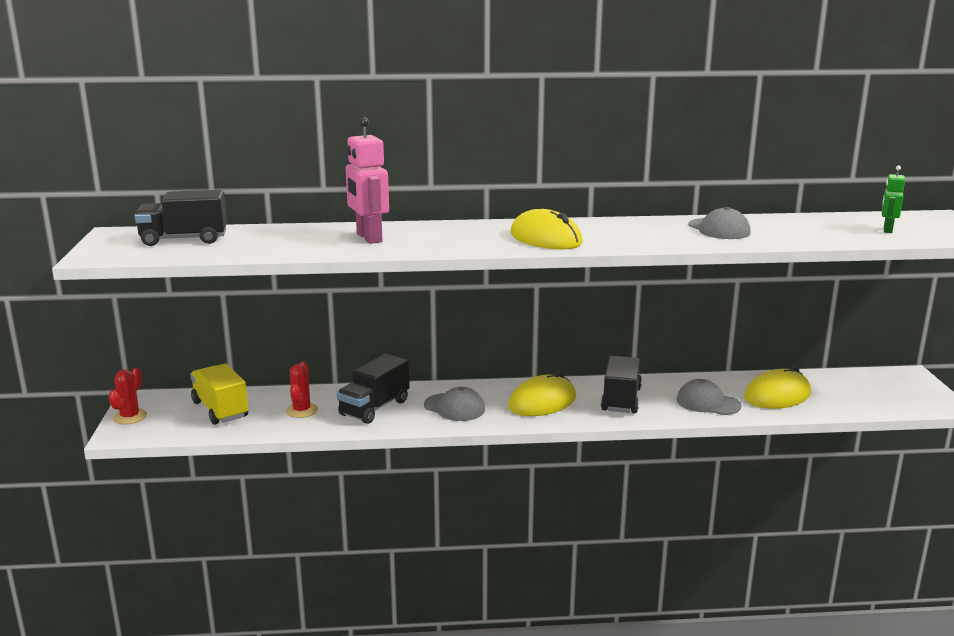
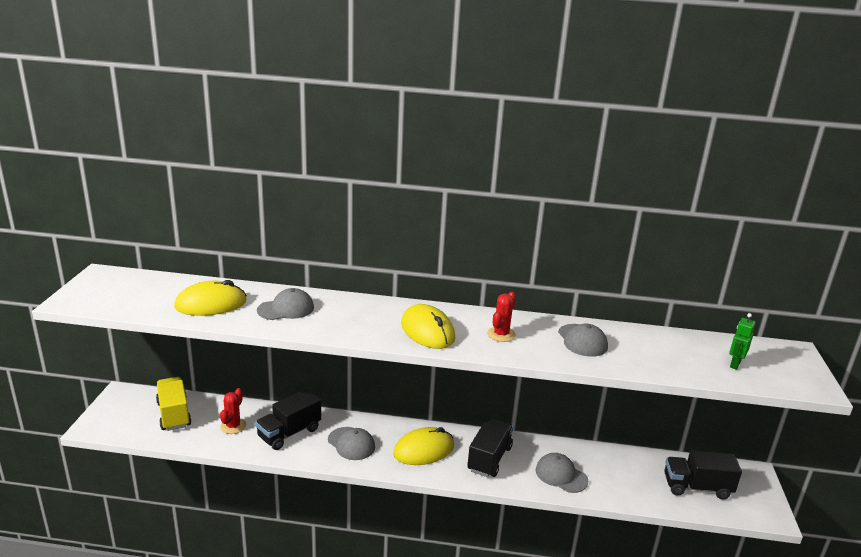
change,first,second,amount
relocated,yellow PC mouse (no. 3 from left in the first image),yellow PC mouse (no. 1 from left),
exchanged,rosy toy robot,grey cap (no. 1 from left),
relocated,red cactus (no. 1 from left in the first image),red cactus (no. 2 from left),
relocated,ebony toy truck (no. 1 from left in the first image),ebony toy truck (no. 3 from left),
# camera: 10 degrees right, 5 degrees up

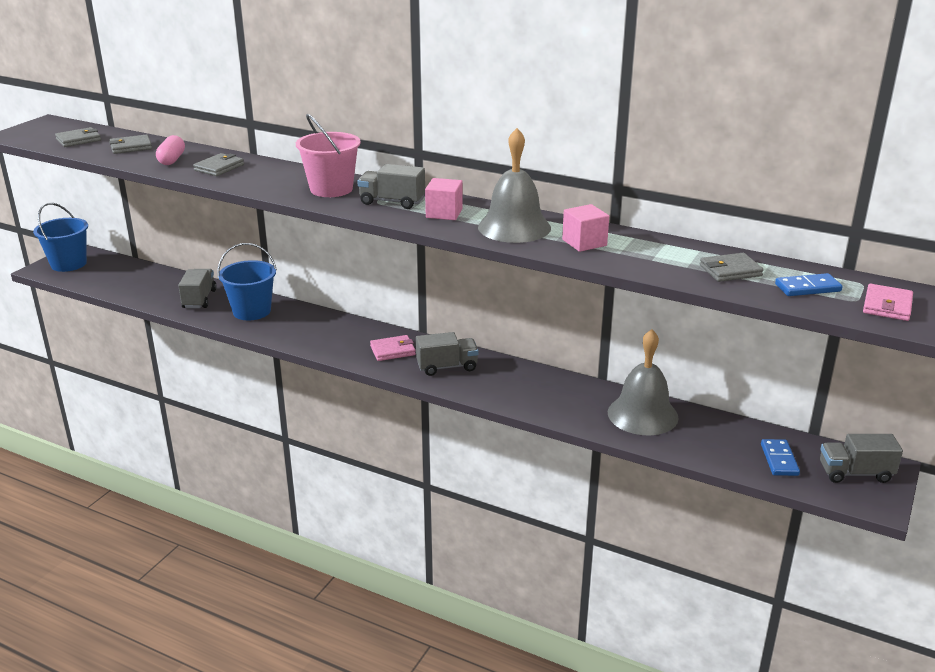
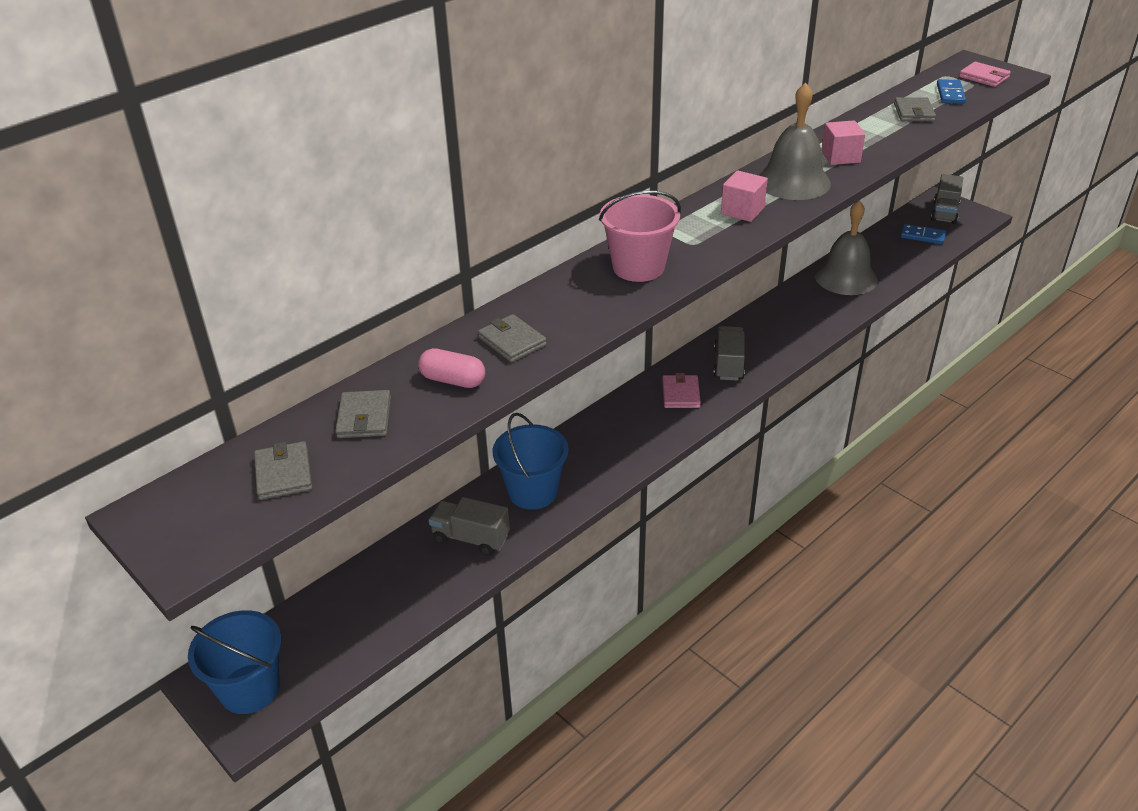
change,first,second,amount
missing,grey toy truck (no. 2 from left),,
# camera: 70 degrees left, 10 degrees up

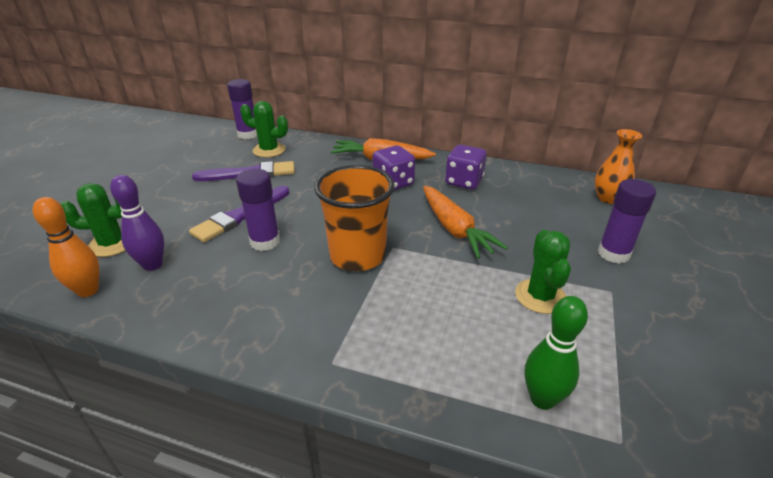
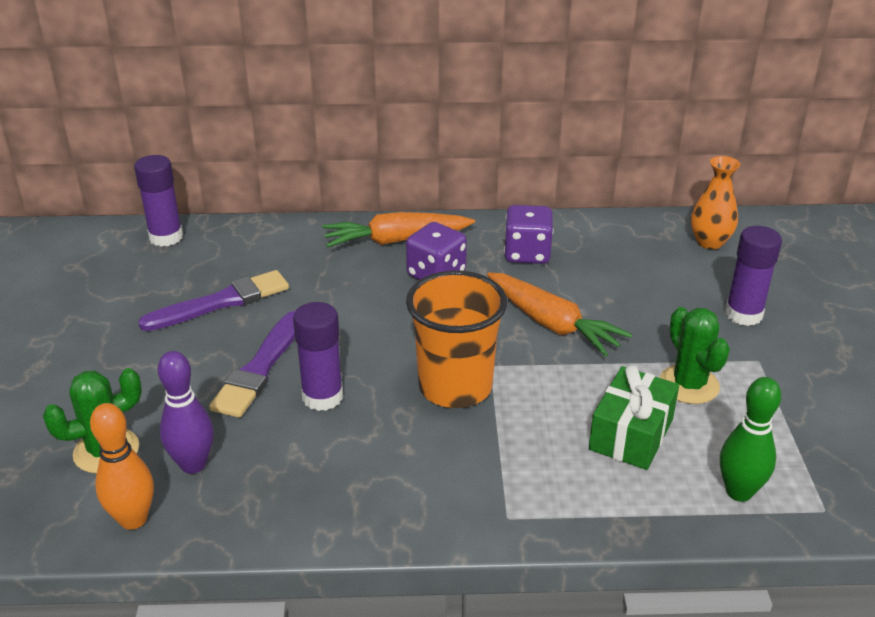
change,first,second,amount
appeared,,leaf-green gift,
missing,leaf-green cactus (no. 2 from left),,
# camera: 20 degrees left, 0 degrees up

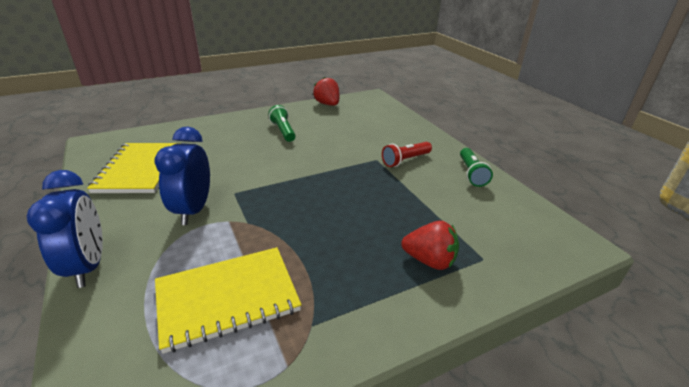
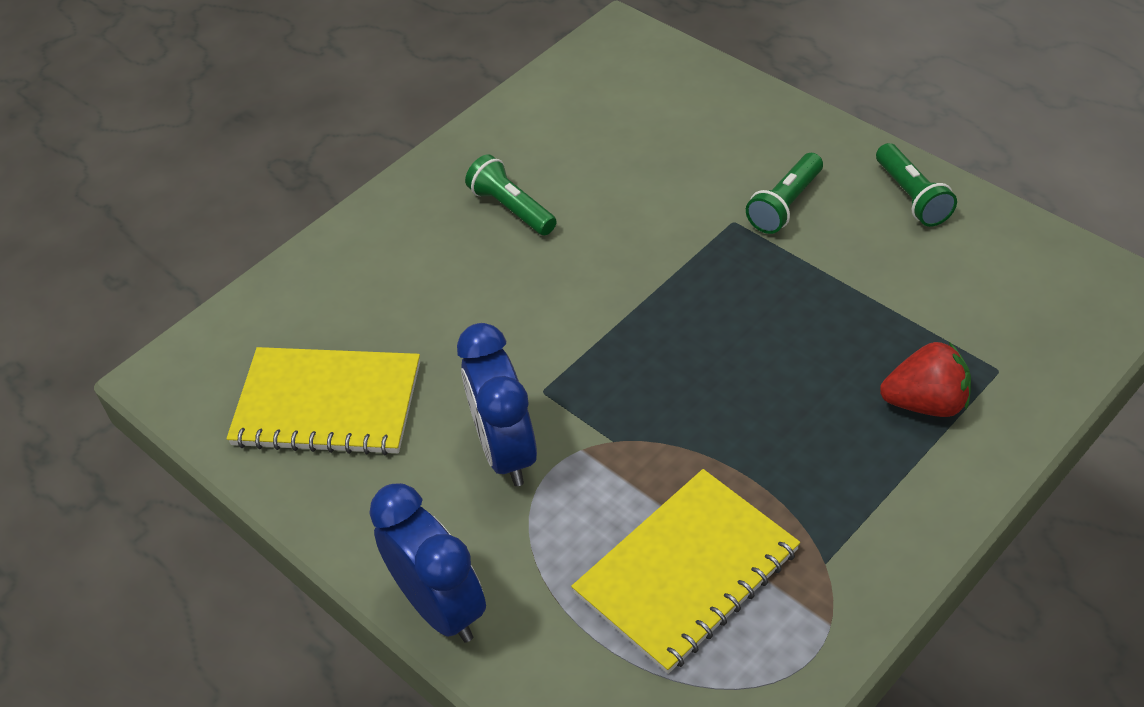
change,first,second,amount
spun,yellow exercise book (no. 1 from left),,60 degrees counterclockwise
colour,red flashlight,leaf-green flashlight (no. 2 from left),
missing,red strawberry (no. 1 from left),,
# camera: 15 degrees left, 15 degrees up

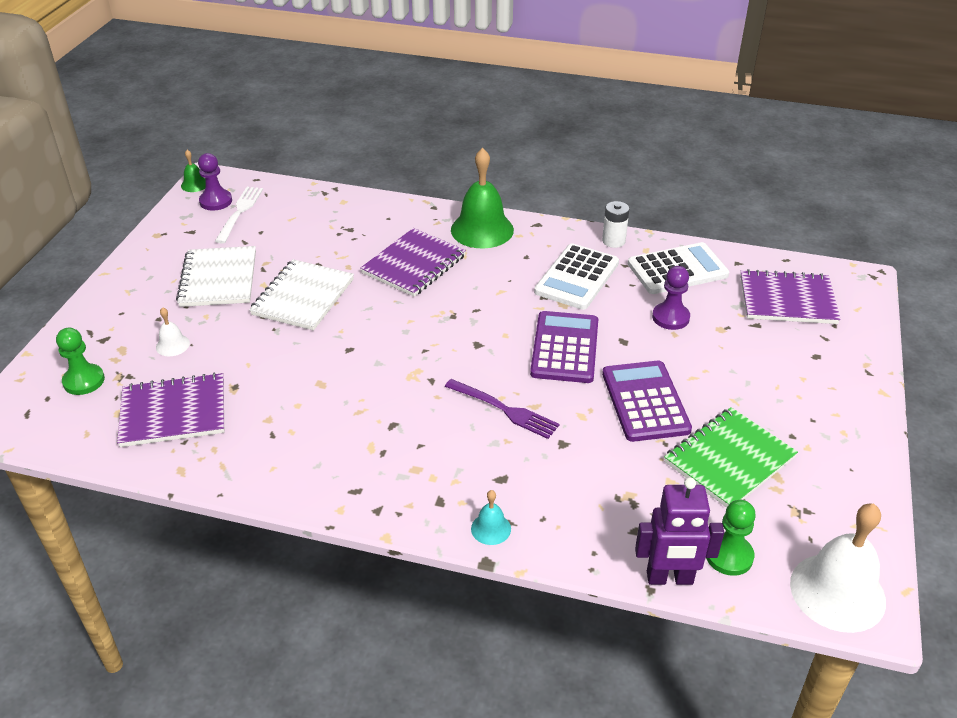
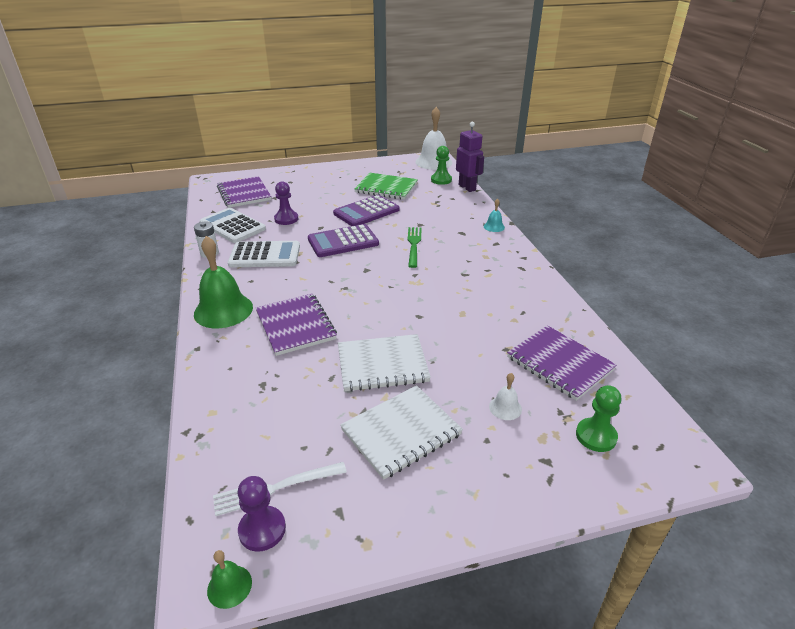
change,first,second,amount
spun,royal purple exercise book (no. 2 from left),,60 degrees clockwise
colour,royal purple dinner fork,leaf-green dinner fork,
# camera: 120 degrees left, 5 degrees down

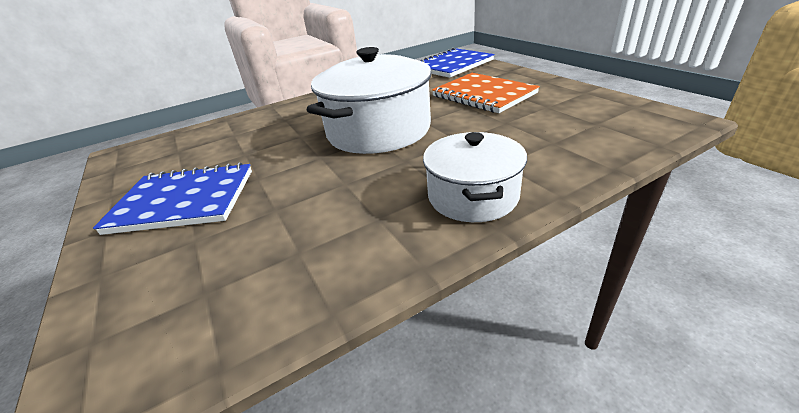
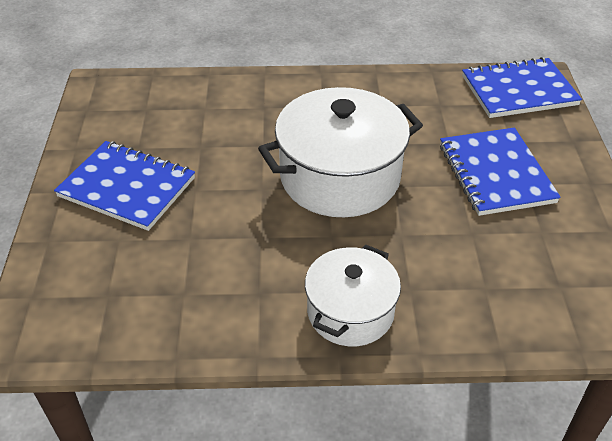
change,first,second,amount
colour,orange-coloured exercise book,royal blue exercise book (no. 2 from left),
# camera: 25 degrees right, 10 degrees up

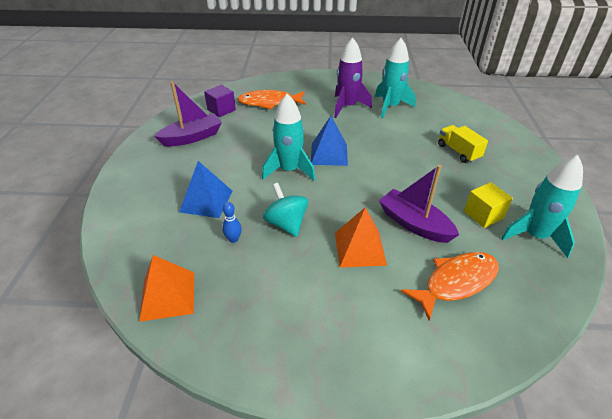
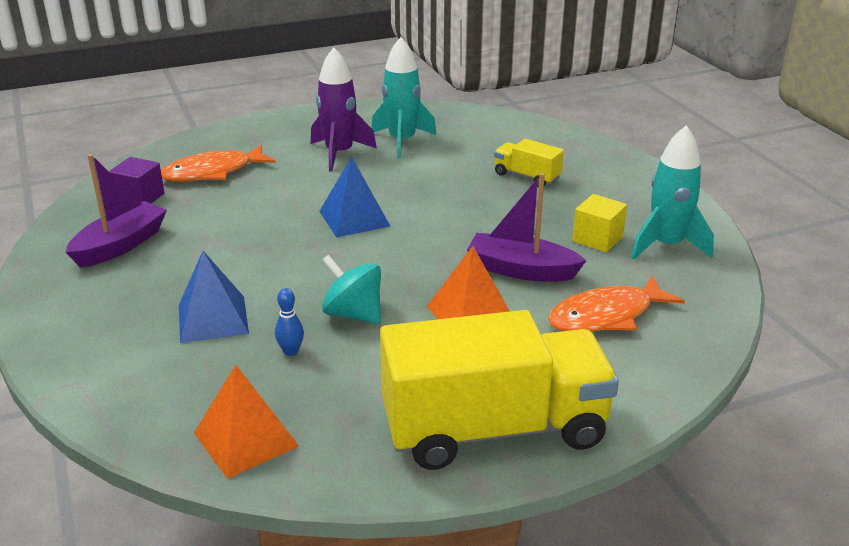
change,first,second,amount
appeared,,yellow toy truck (no. 1 from left),
spun,orange-coloured fish figure (no. 2 from left),,150 degrees counterclockwise
missing,teal spaceship (no. 1 from left),,
# camera: 25 degrees left, 10 degrees down

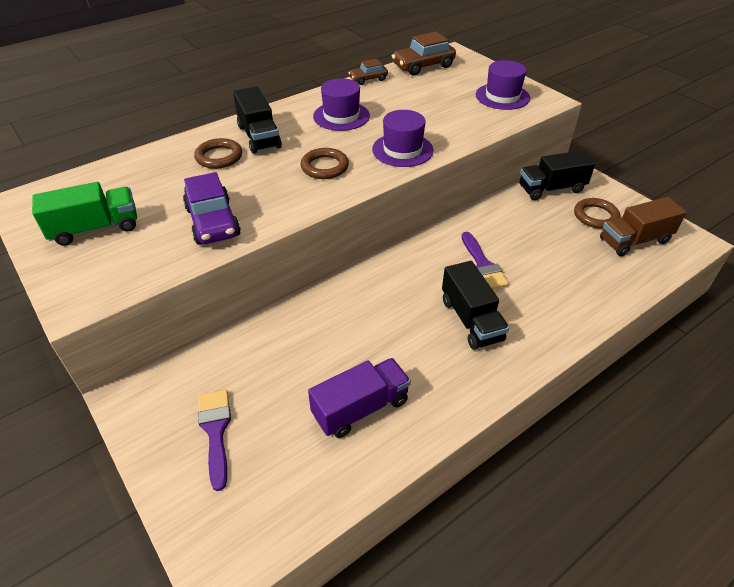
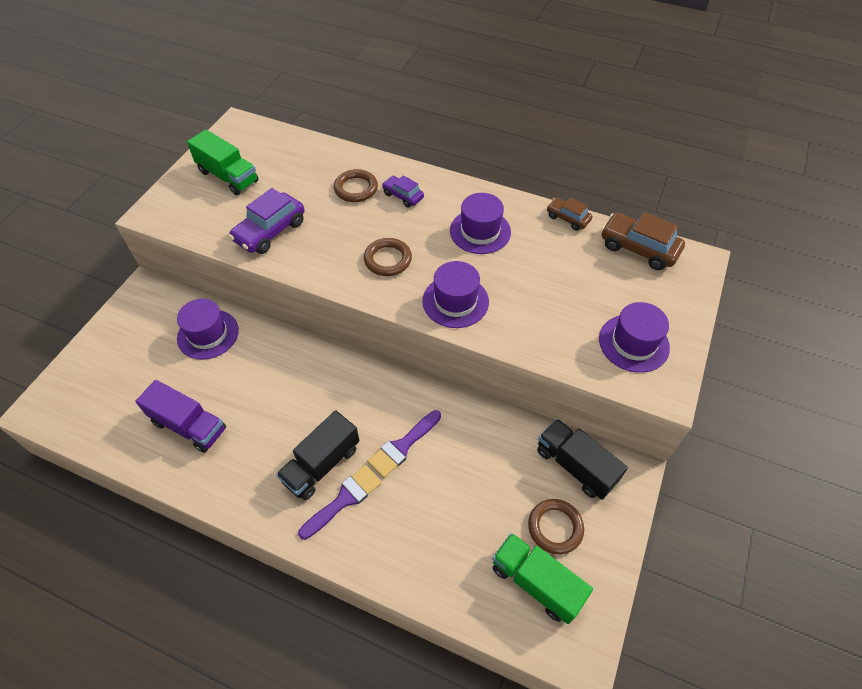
change,first,second,amount
appeared,,royal purple tall hat (no. 1 from left),
relocated,royal purple brush (no. 1 from left),,
exchanged,ebony toy truck (no. 1 from left),royal purple car (no. 2 from left),
colour,dark brown toy truck,leaf-green toy truck (no. 2 from left),
# camera: 60 degrees right, 10 degrees up

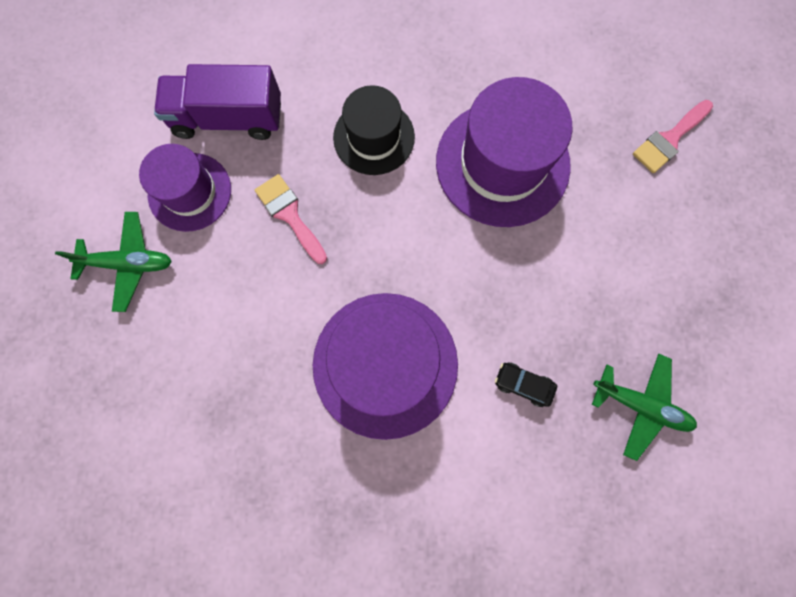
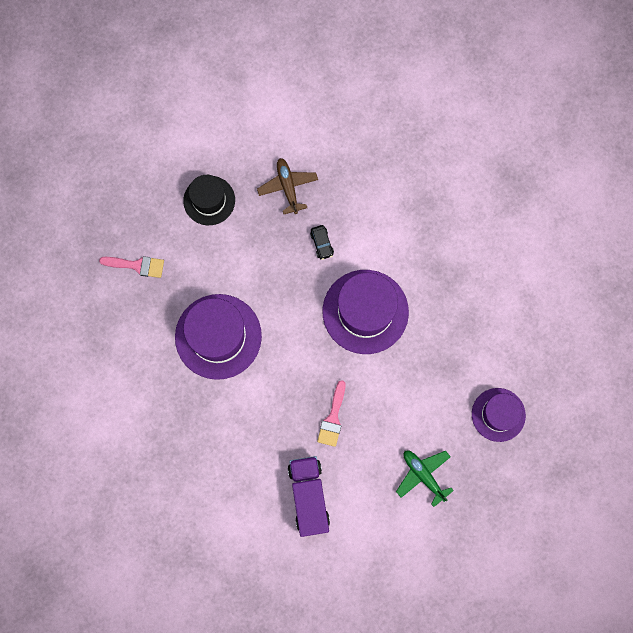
change,first,second,amount
relocated,ebony tall hat,,
colour,leaf-green aeroplane (no. 2 from left),dark brown aeroplane,
spun,royal purple toy truck,,150 degrees counterclockwise
relocated,royal purple tall hat (no. 1 from left in the first image),royal purple tall hat (no. 3 from left),
# camera: 130 degrees left, 0 degrees up

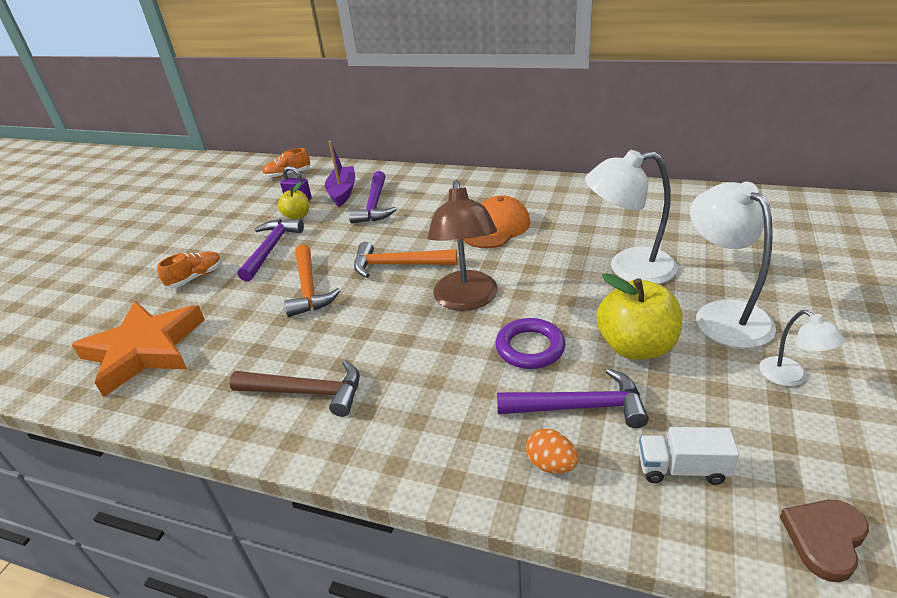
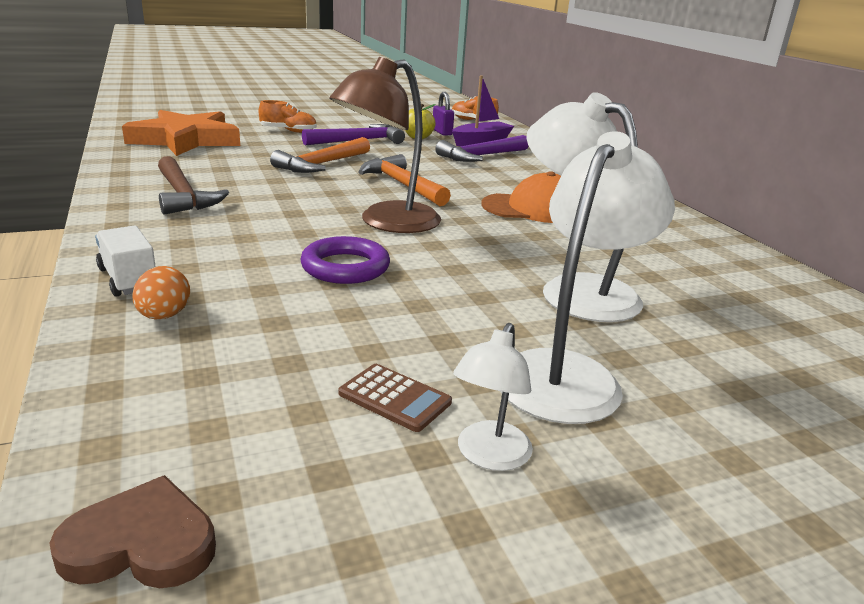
change,first,second,amount
relocated,pure white toy truck,,
appeared,,dark brown calculator,
missing,royal purple hammer (no. 3 from left),,
missing,yellow apple fruit (no. 2 from left),,
# camera: 45 degrees right, 10 degrees down

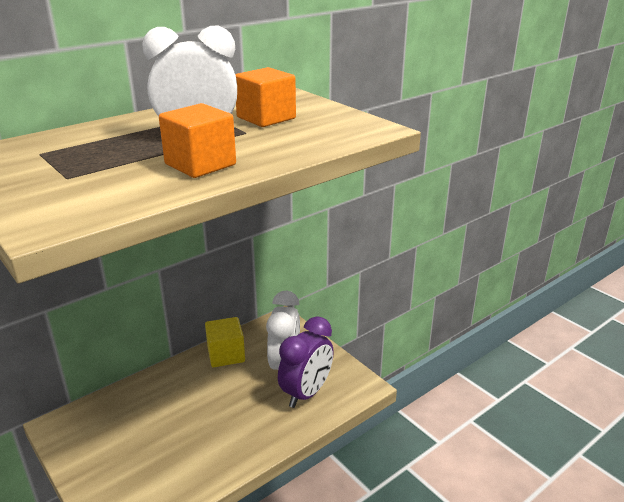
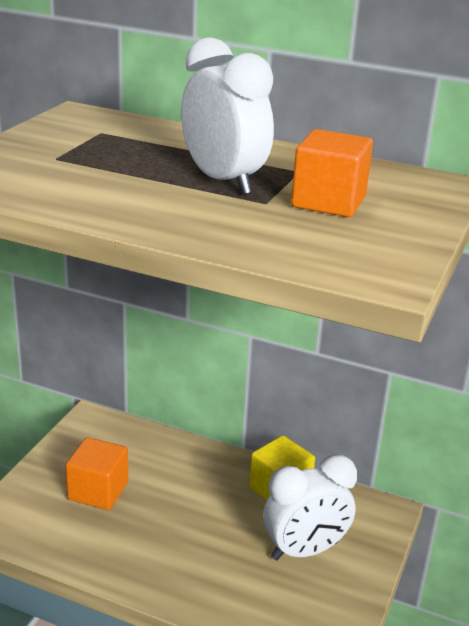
change,first,second,amount
relocated,orange-coloured solid cube (no. 1 from left),,
missing,royal purple bedside clock,,
# camera: 60 degrees right, 0 degrees up

